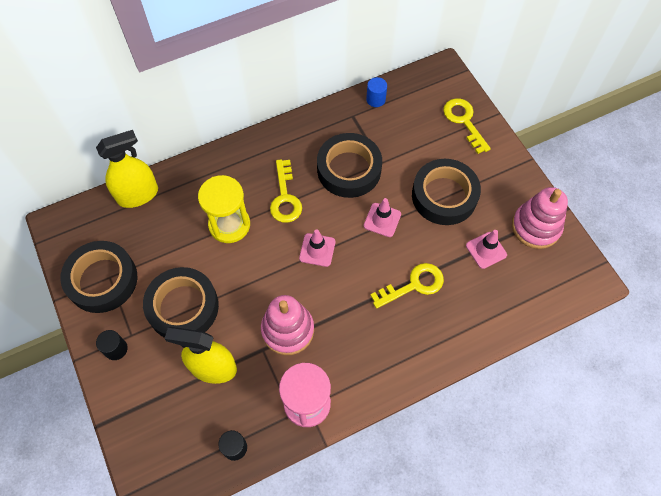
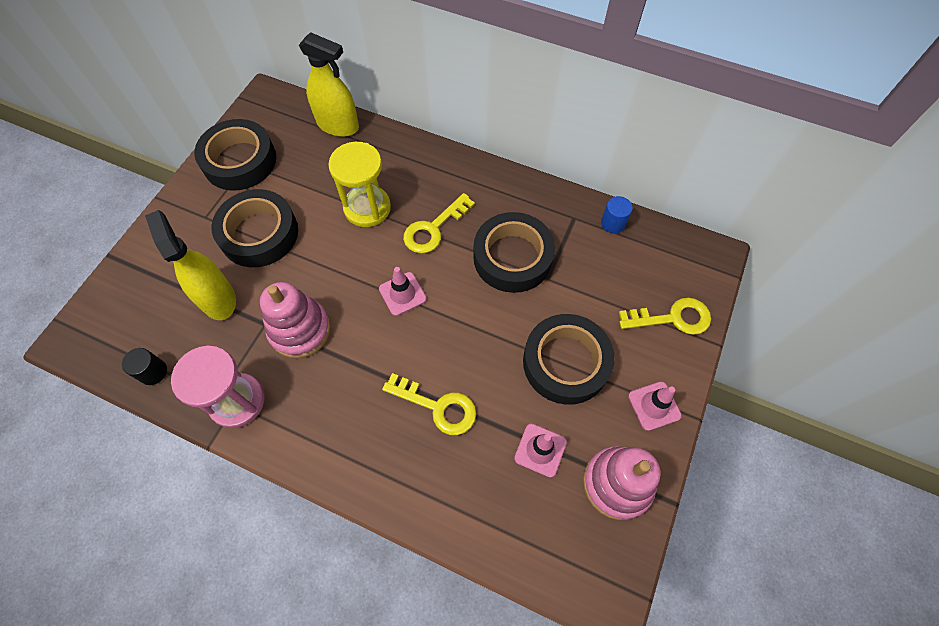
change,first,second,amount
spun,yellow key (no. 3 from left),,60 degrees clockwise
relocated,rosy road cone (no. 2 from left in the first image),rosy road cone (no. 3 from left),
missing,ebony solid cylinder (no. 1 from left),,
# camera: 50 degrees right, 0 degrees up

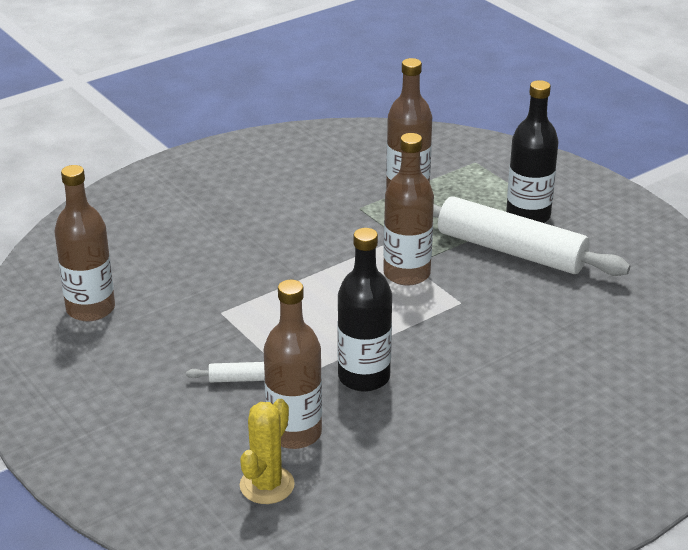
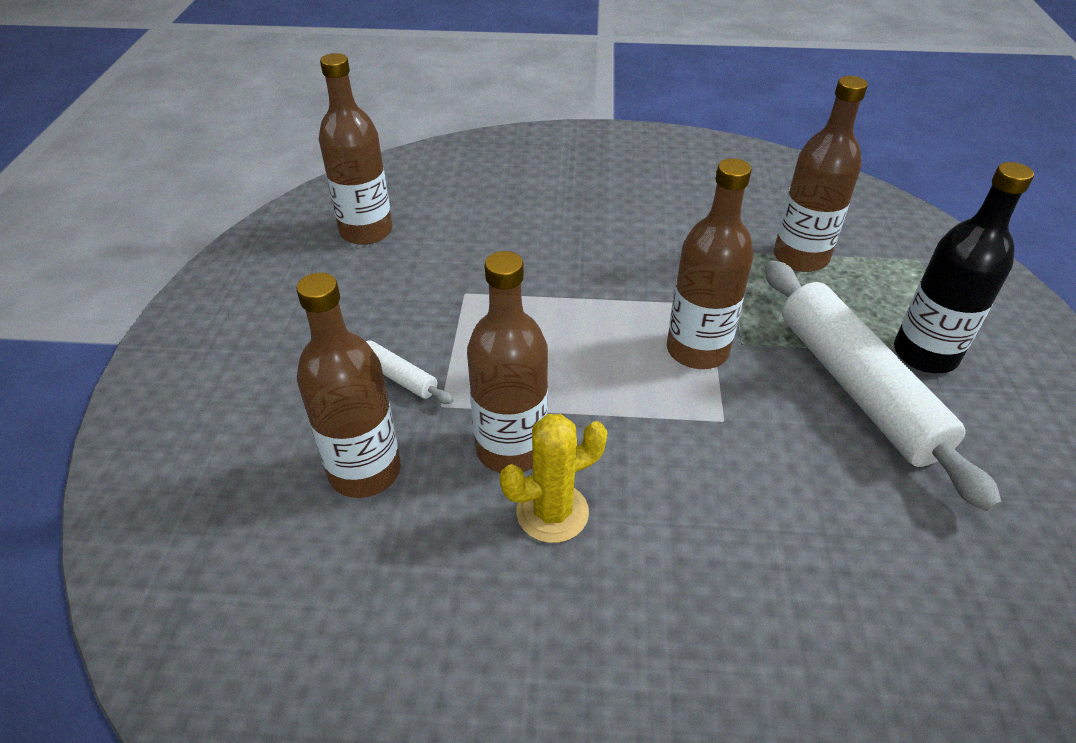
change,first,second,amount
colour,ebony bottle (no. 1 from left),dark brown bottle (no. 3 from left),
relocated,yellow cactus,,
# camera: 40 degrees right, 10 degrees up

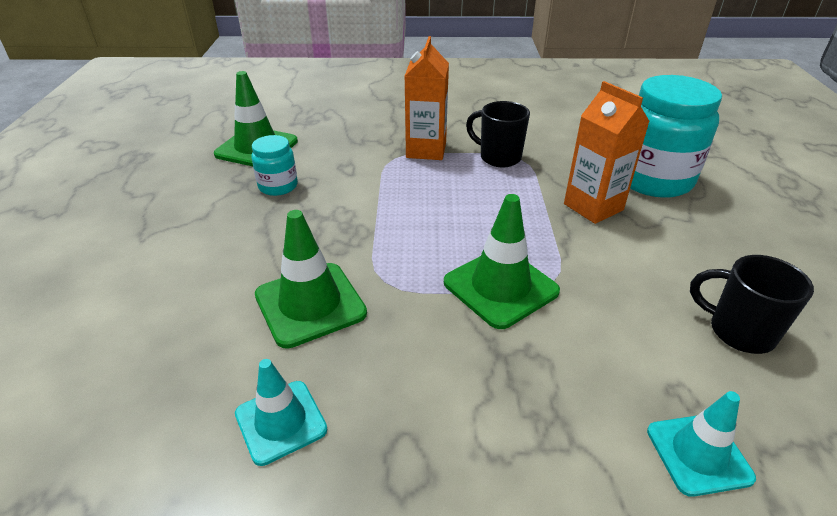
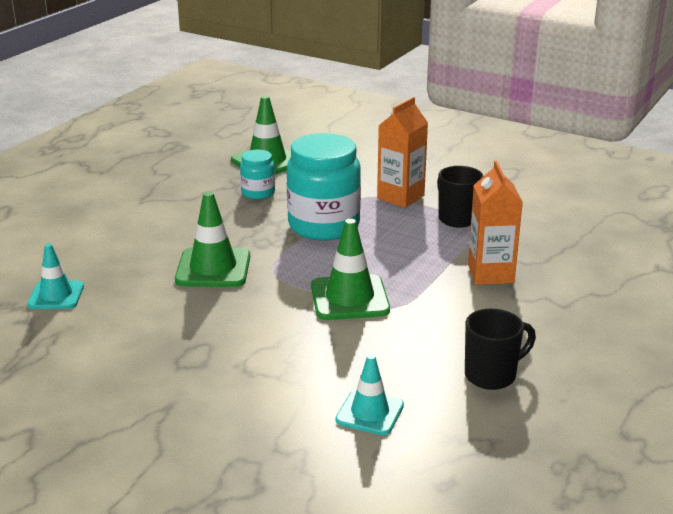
change,first,second,amount
relocated,teal road cone (no. 1 from left),,
relocated,teal jam jar (no. 2 from left),,
spun,ebony coffee mug (no. 2 from left),,90 degrees clockwise
# camera: 30 degrees right, 10 degrees down

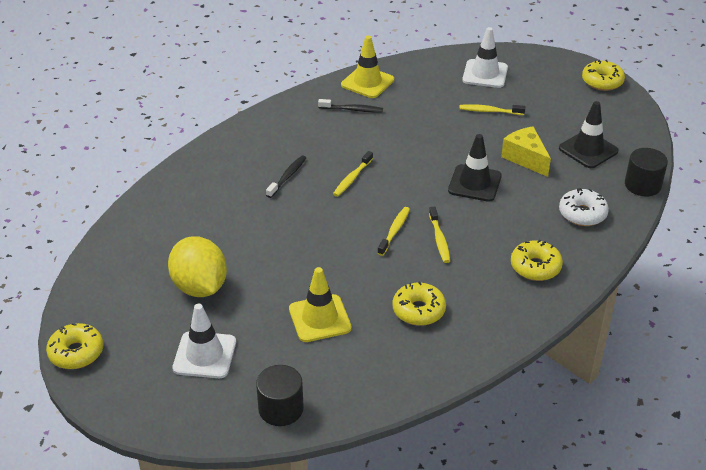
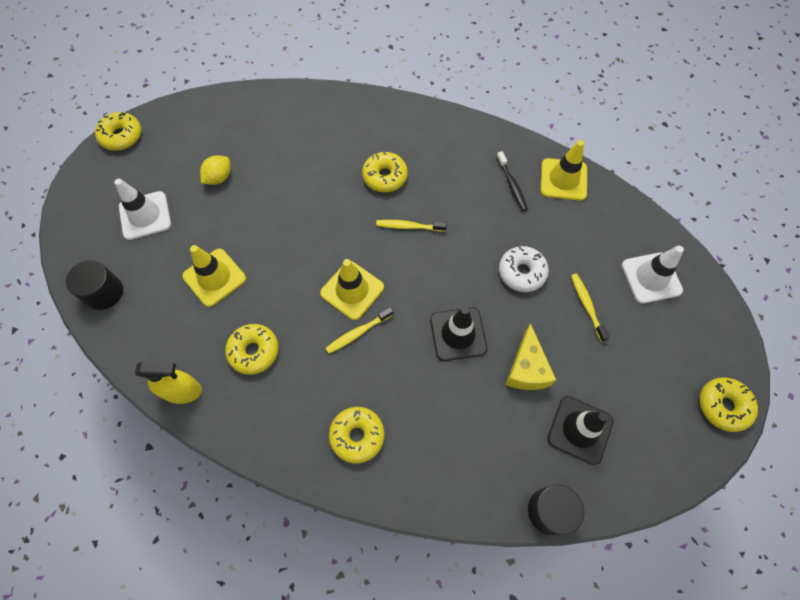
change,first,second,amount
appeared,,yellow spray cleaner,
size,yellow toy lemon,,x0.54
exchanged,yellow toothbrush (no. 2 from left),yellow road cone (no. 2 from left),
exchanged,ebony toothbrush (no. 1 from left),yellow doughnut (no. 4 from left),
relocated,pure white doughnut,,
spun,yellow cheese,,150 degrees clockwise
# camera: 65 degrees right, 25 degrees up

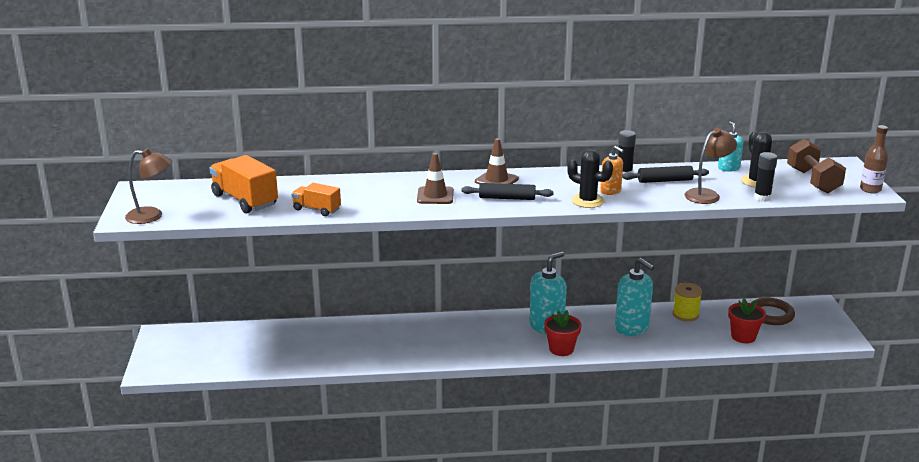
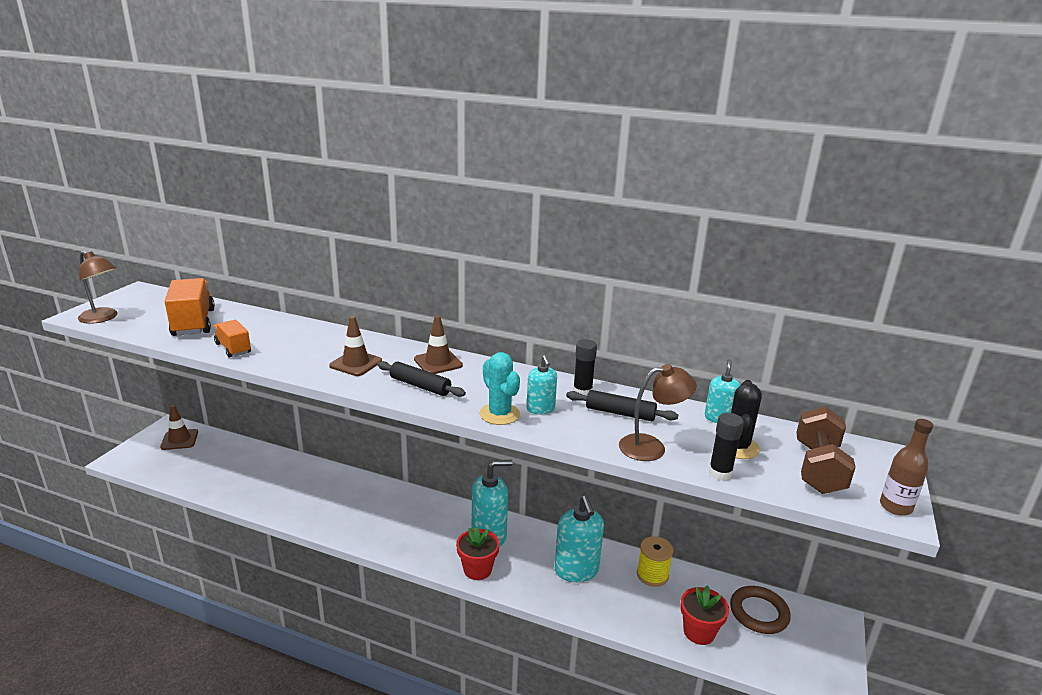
change,first,second,amount
appeared,,dark brown road cone (no. 1 from left),
colour,ebony cactus (no. 1 from left),teal cactus,
colour,orange-coloured soap dispenser,teal soap dispenser (no. 2 from left),
# camera: 25 degrees right, 0 degrees up

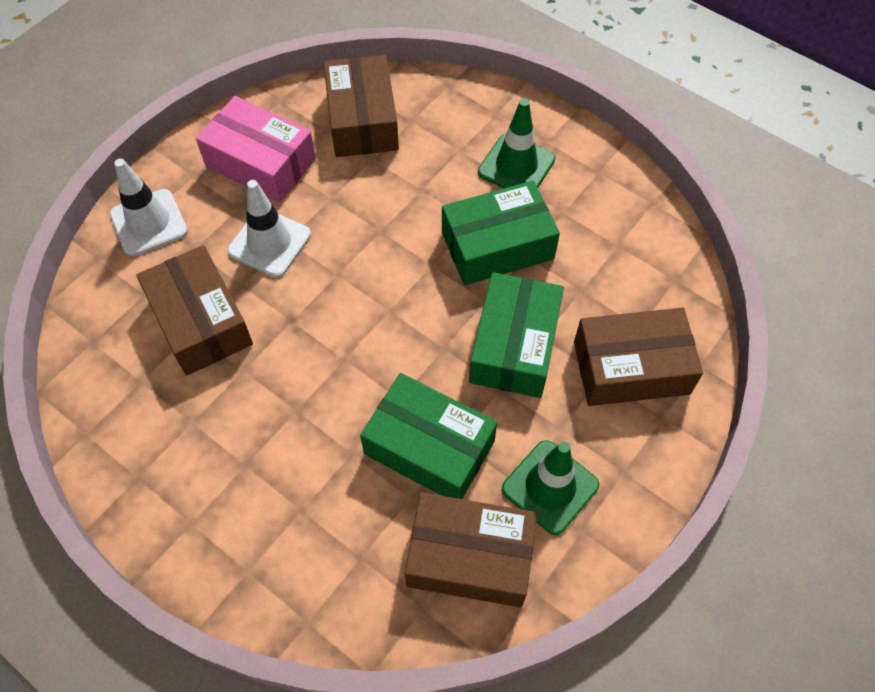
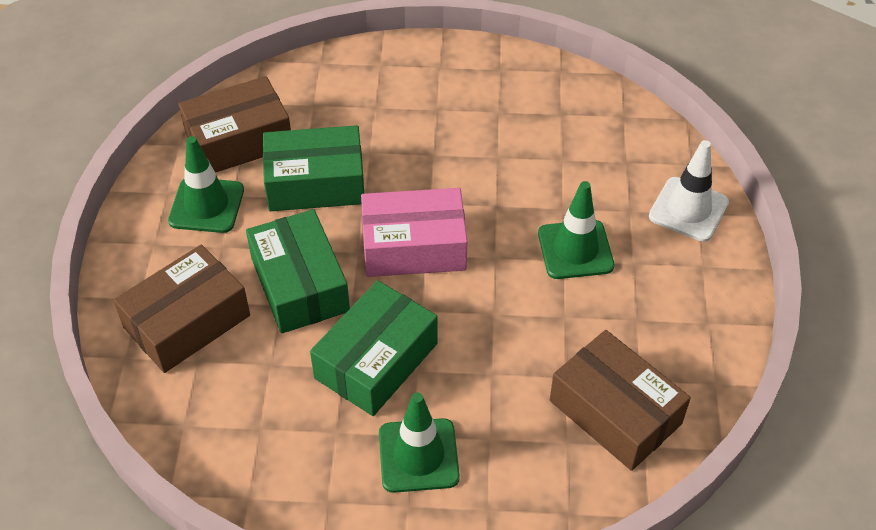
change,first,second,amount
relocated,rosy parcel,,
colour,pure white road cone (no. 2 from left),leaf-green road cone (no. 3 from left),
missing,dark brown parcel (no. 1 from left),,
# camera: 145 degrees right, 10 degrees down

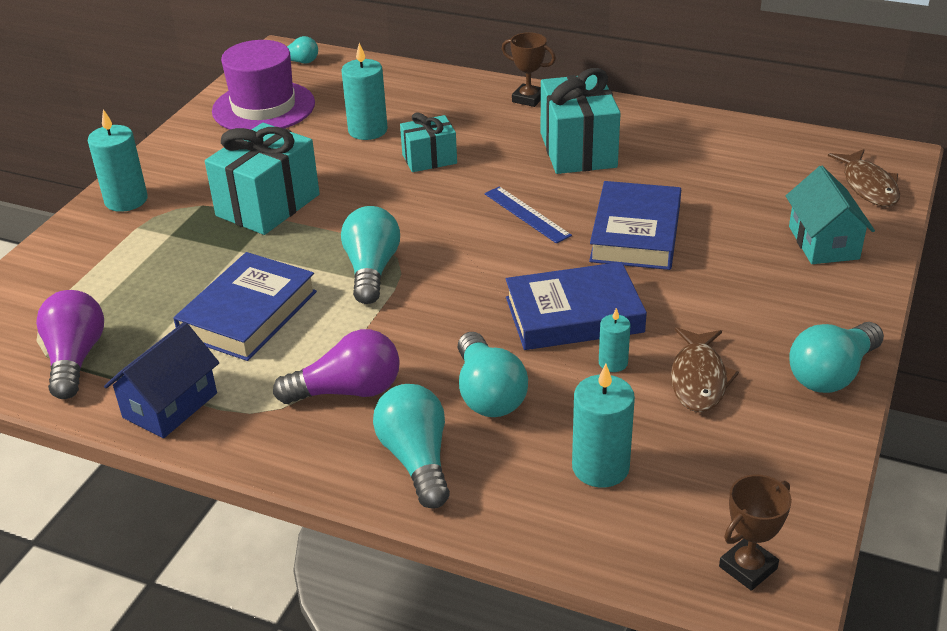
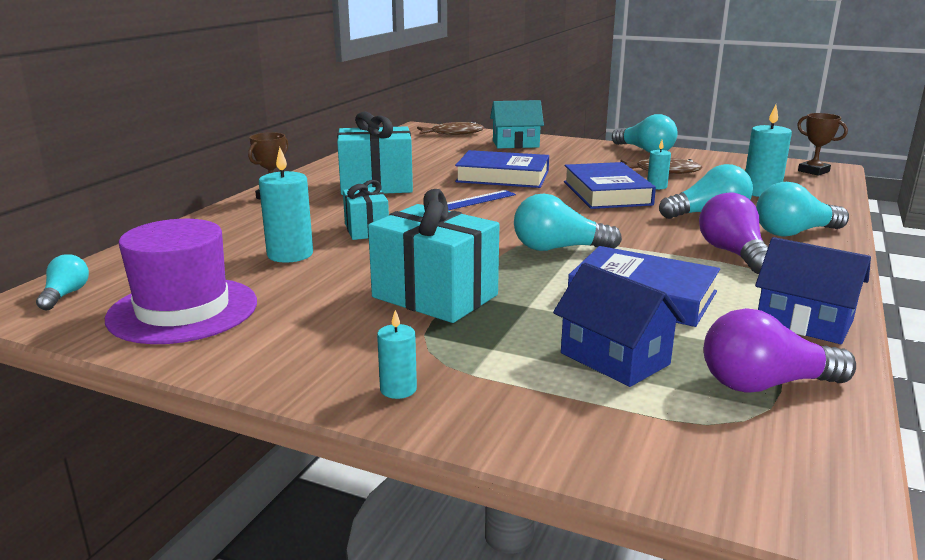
change,first,second,amount
size,teal pillar candle (no. 1 from left in the first image),teal pillar candle (no. 2 from left),x0.56
appeared,,royal blue toy house (no. 1 from left),
# camera: 90 degrees left, 15 degrees down

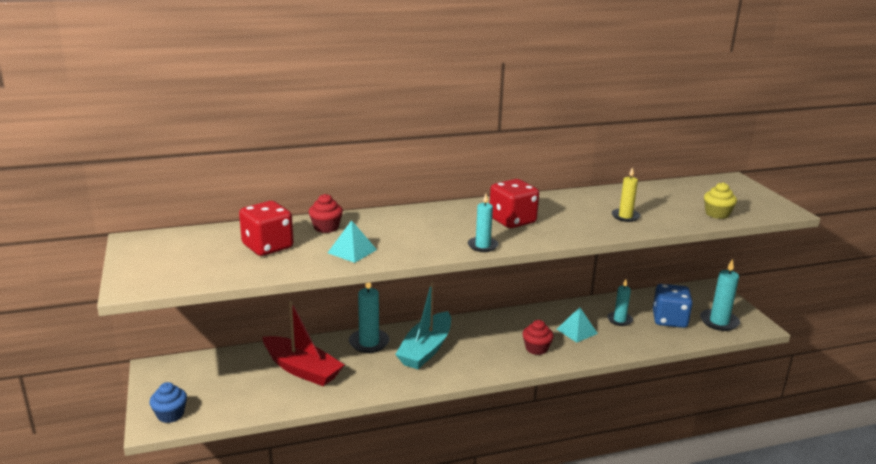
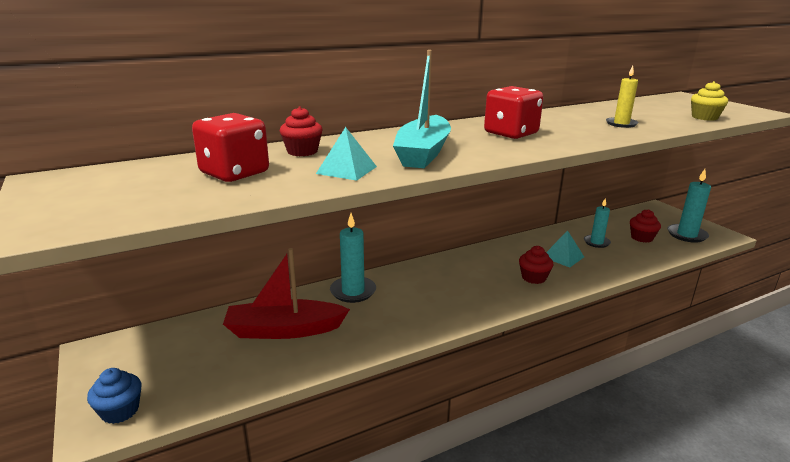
change,first,second,amount
spun,red sailboat,,150 degrees clockwise
relocated,teal sailboat,,
exchanged,royal blue die,red fairy cake (no. 3 from left),
missing,teal pillar candle (no. 2 from left),,
# camera: 10 degrees left, 0 degrees up

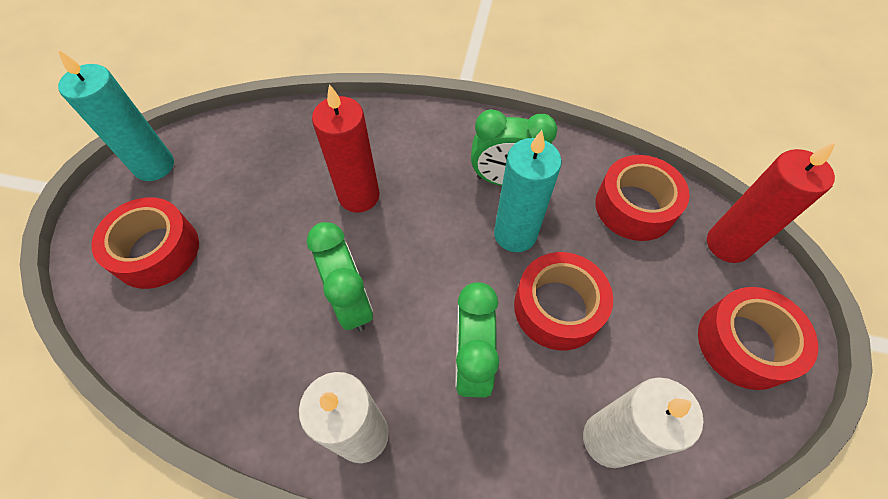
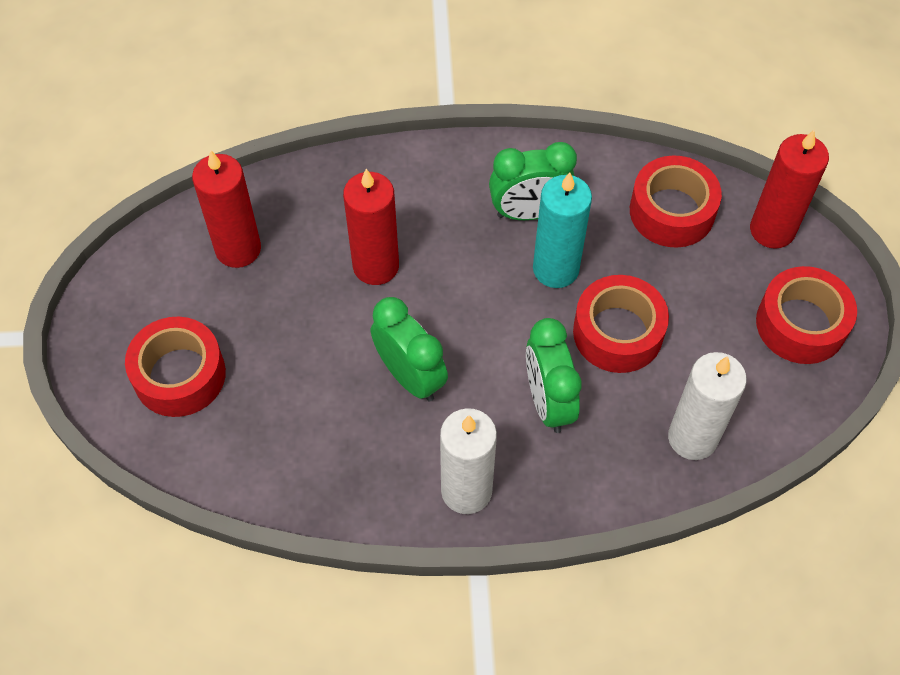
change,first,second,amount
appeared,,red pillar candle (no. 1 from left),
missing,teal pillar candle (no. 1 from left),,
# camera: 15 degrees left, 0 degrees up

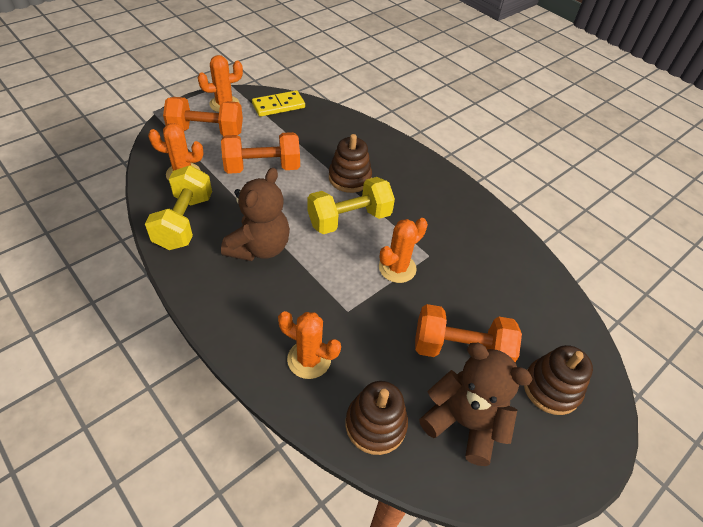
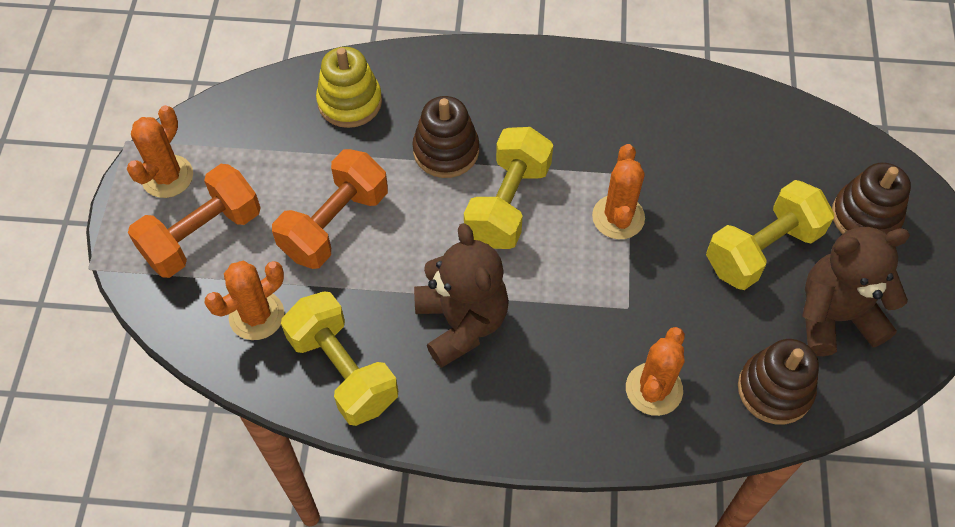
change,first,second,amount
appeared,,yellow stacking toy,
spun,orange-coloured cactus (no. 3 from left in the first image),orange-coloured cactus (no. 4 from left),45 degrees counterclockwise
colour,orange-coloured dumbbell (no. 3 from left),yellow dumbbell (no. 3 from left),
missing,yellow domino tile,,
# camera: 40 degrees left, 10 degrees up

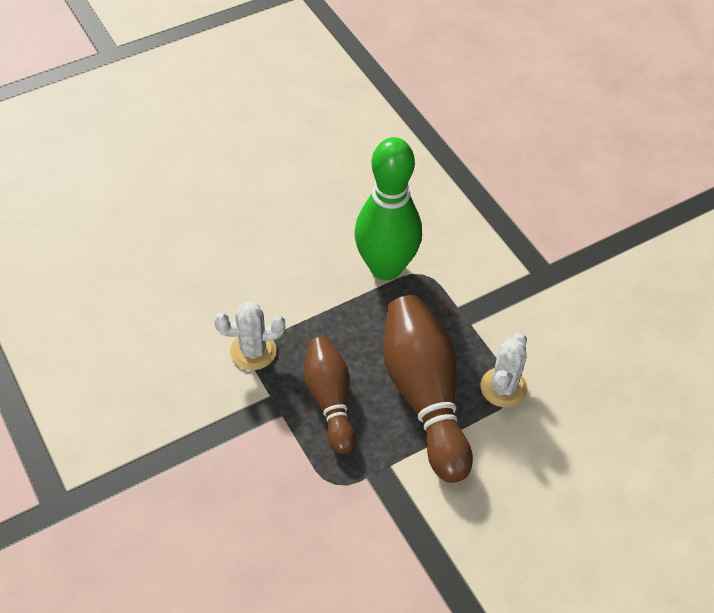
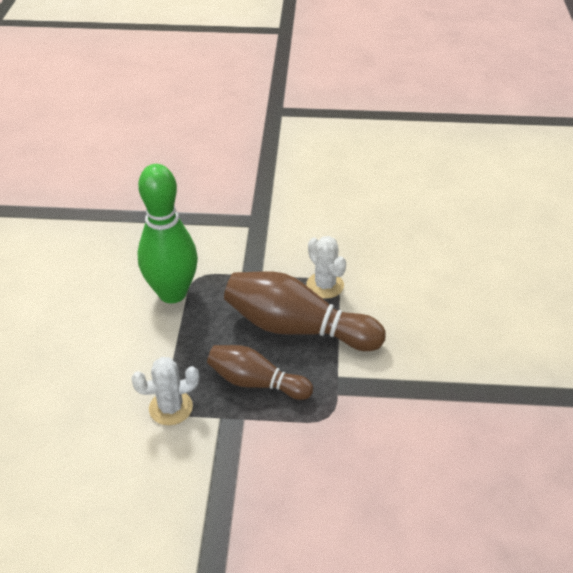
change,first,second,amount
spun,pure white cactus (no. 1 from left),,45 degrees clockwise
# camera: 55 degrees left, 10 degrees down

